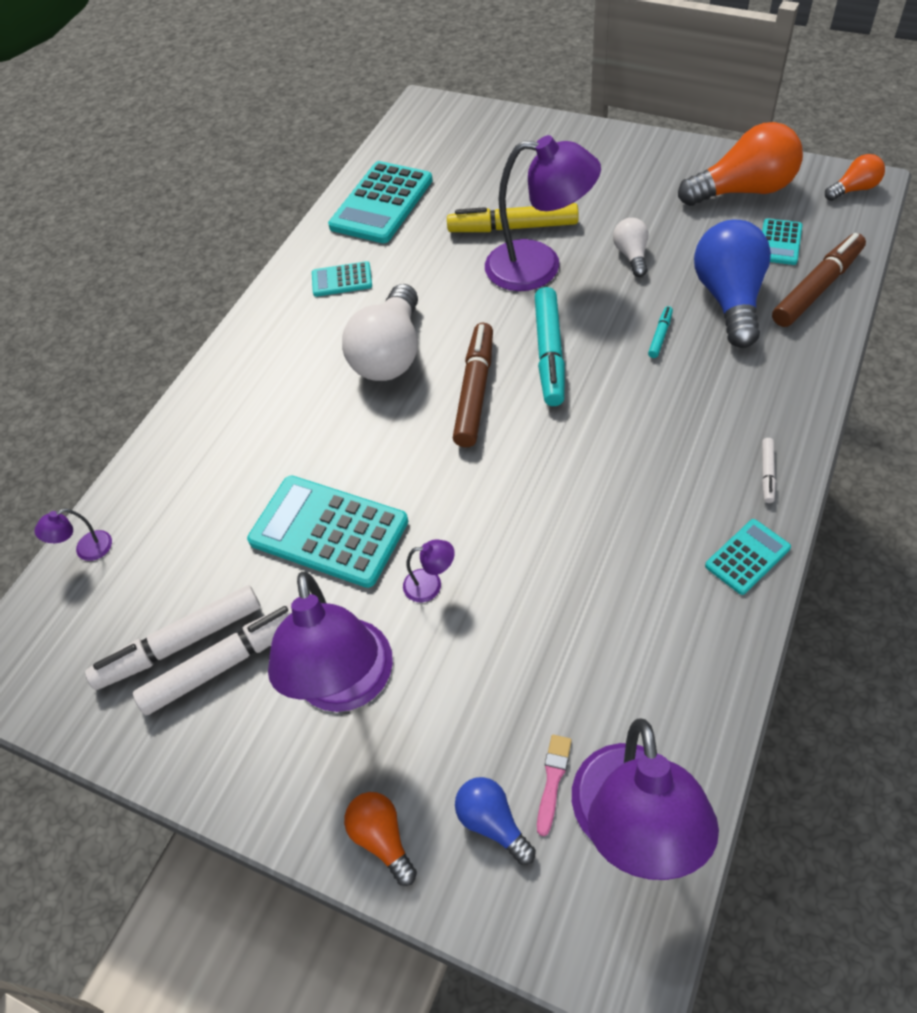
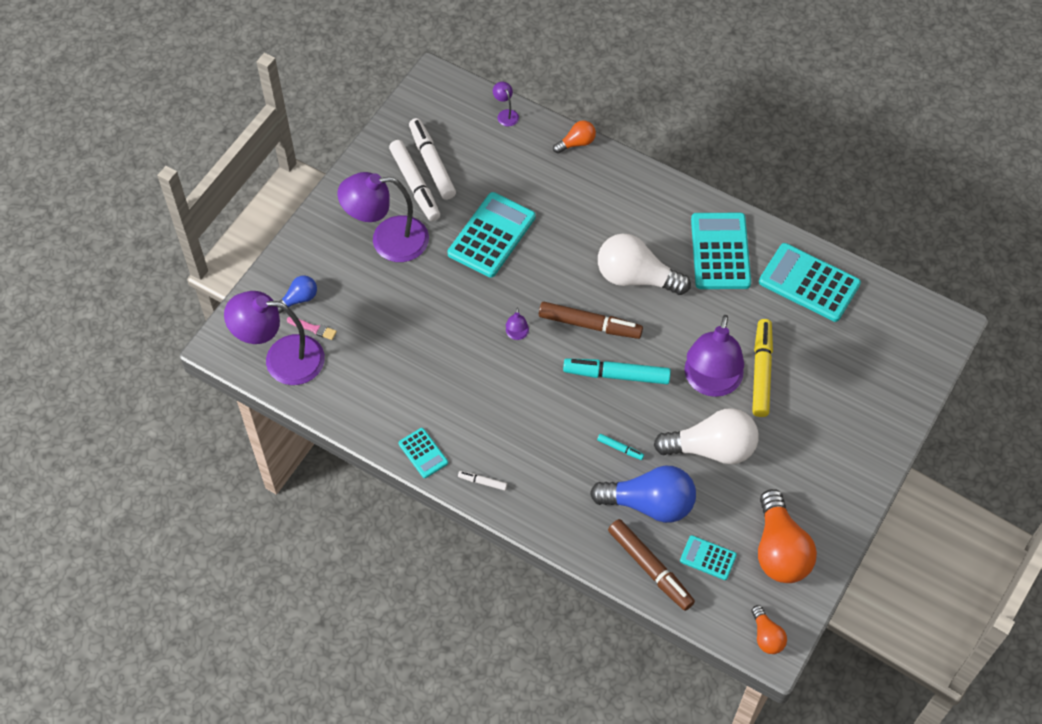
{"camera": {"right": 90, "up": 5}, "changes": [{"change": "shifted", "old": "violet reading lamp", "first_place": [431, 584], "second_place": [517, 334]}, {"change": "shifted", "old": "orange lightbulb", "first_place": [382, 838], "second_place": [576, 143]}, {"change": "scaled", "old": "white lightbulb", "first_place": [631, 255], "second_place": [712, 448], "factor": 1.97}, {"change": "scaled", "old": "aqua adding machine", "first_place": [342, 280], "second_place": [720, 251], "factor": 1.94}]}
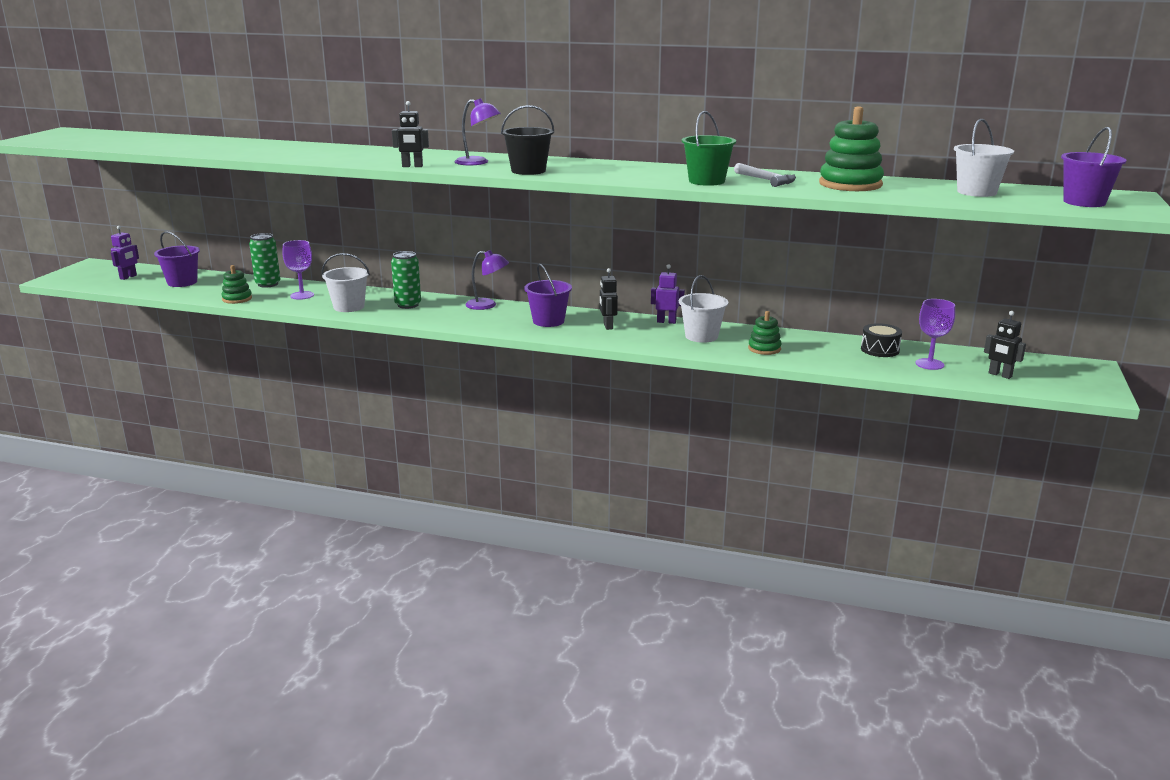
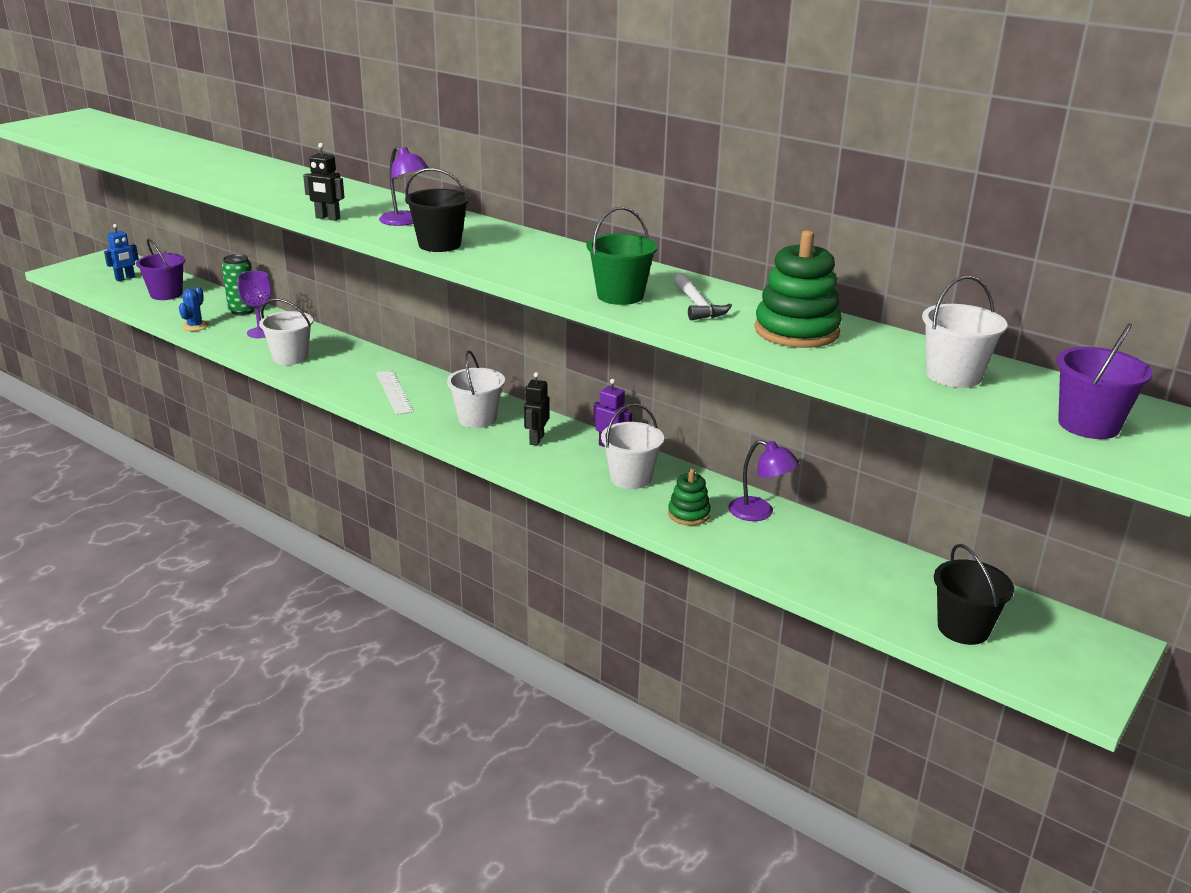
{"camera": {"right": 20, "up": 5}, "changes": [{"change": "repainted", "old": "violet robot figure", "new": "cobalt robot figure", "first_place": [128, 277], "second_place": [125, 278]}, {"change": "swapped", "old": "leaf-green stacking rings", "new": "cobalt saguaro cactus", "first_place": [237, 299], "second_place": [195, 326]}, {"change": "new", "new": "white straightedge", "second_place": [394, 392]}, {"change": "repainted", "old": "violet bucket", "new": "white bucket", "first_place": [548, 321], "second_place": [477, 419]}, {"change": "shifted", "old": "violet reading lamp", "first_place": [487, 305], "second_place": [759, 513]}, {"change": "swapped", "old": "black robot figure", "new": "black bucket", "first_place": [1000, 375], "second_place": [963, 628]}, {"change": "gone", "old": "leaf-green soda can", "first_place": [408, 305]}, {"change": "gone", "old": "black snare drum", "first_place": [880, 350]}, {"change": "gone", "old": "violet chalice", "first_place": [929, 364]}]}
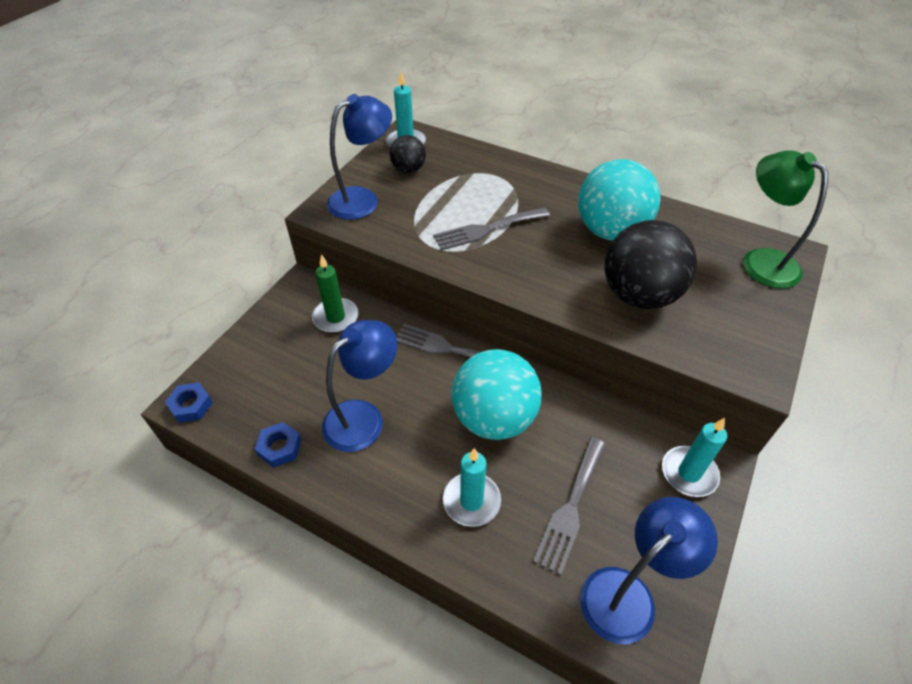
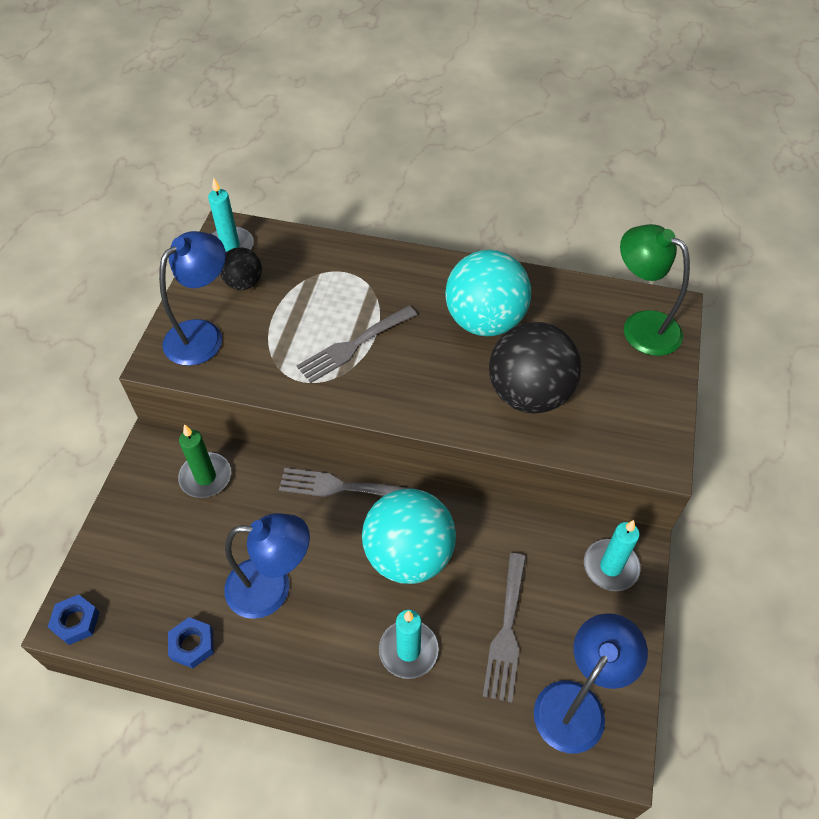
{"camera": {"right": -15, "up": 5}, "changes": [{"change": "rotated", "old": "cobalt reading lamp", "first_place": [363, 417], "second_place": [272, 588], "degrees": 60}]}
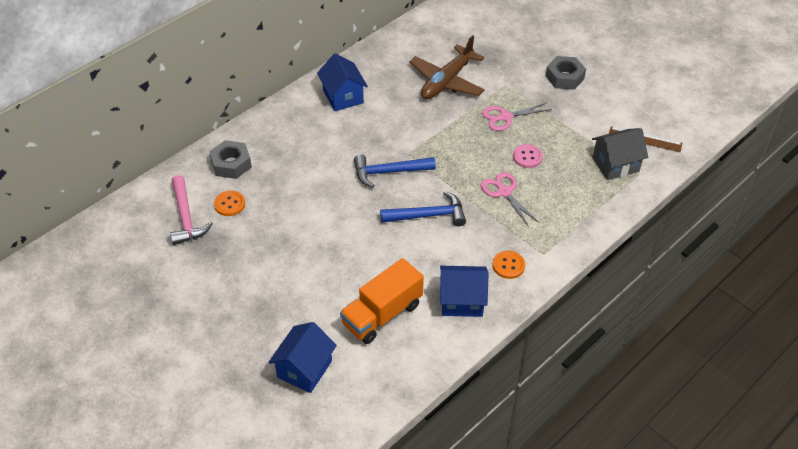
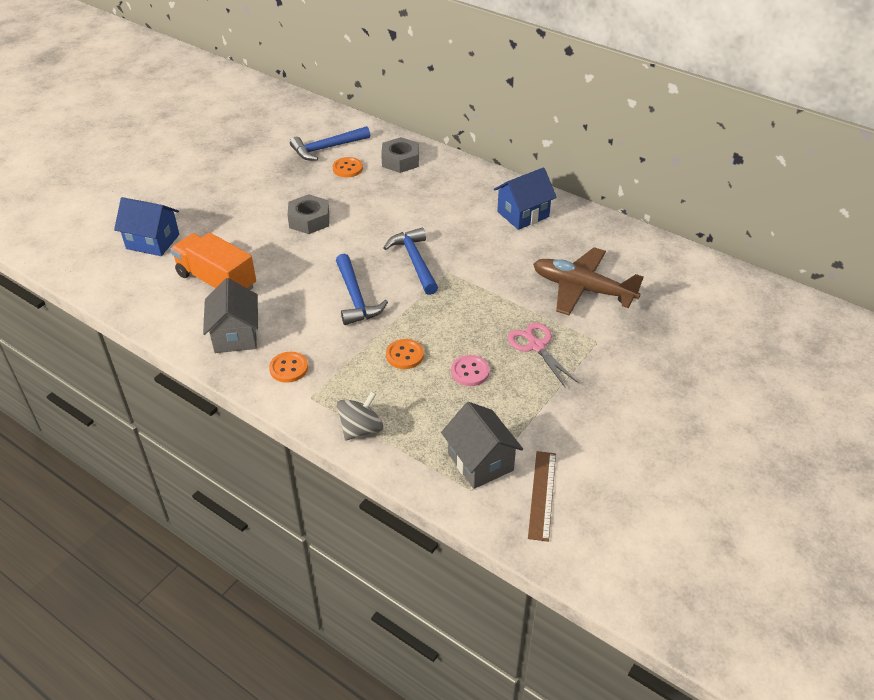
{"camera": {"right": 80, "up": -5}, "changes": [{"change": "repainted", "old": "cobalt toy house", "new": "gray toy house", "first_place": [462, 301], "second_place": [235, 335]}, {"change": "shifted", "old": "gray nut", "first_place": [564, 77], "second_place": [309, 220]}, {"change": "repainted", "old": "rose-pink hammer", "new": "cobalt hammer", "first_place": [186, 217], "second_place": [327, 148]}, {"change": "new", "new": "gray whirligig", "second_place": [361, 429]}, {"change": "swapped", "old": "rose-pink pair of scissors", "new": "orange shirt button", "first_place": [504, 192], "second_place": [404, 355]}]}
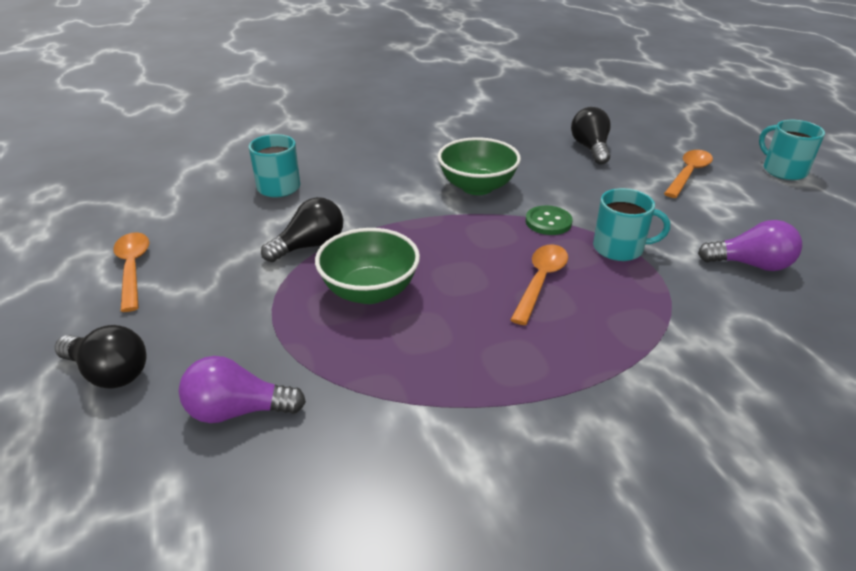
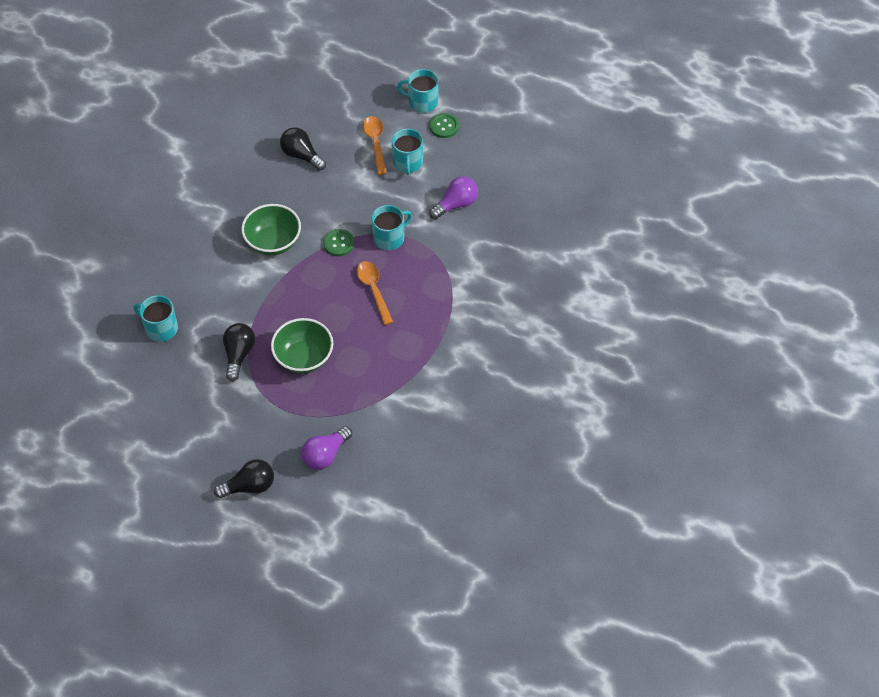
{"camera": {"right": -45, "up": 20}, "changes": [{"change": "new", "new": "aqua coffee mug", "second_place": [407, 163]}, {"change": "new", "new": "leaf-green shirt button", "second_place": [444, 126]}, {"change": "gone", "old": "orange teaspoon", "first_place": [133, 269]}]}
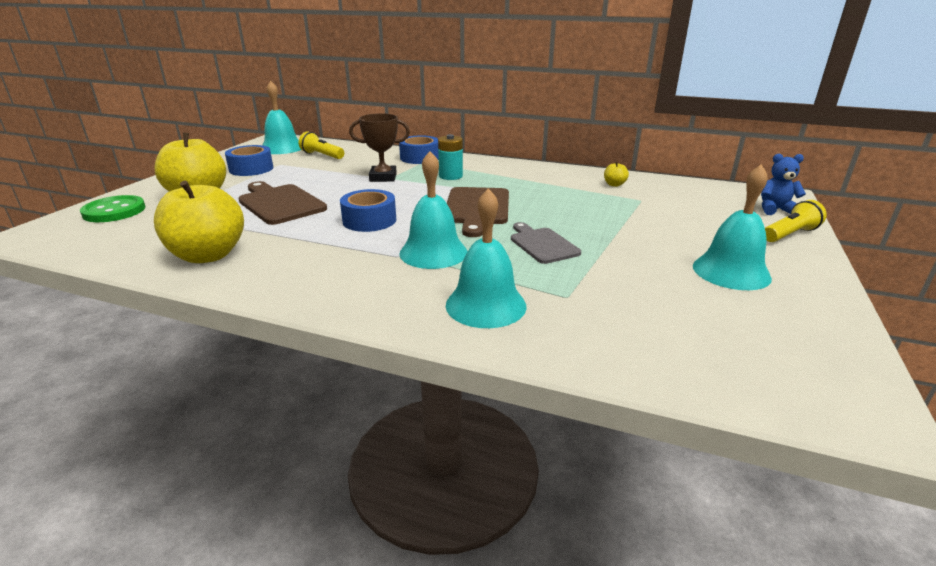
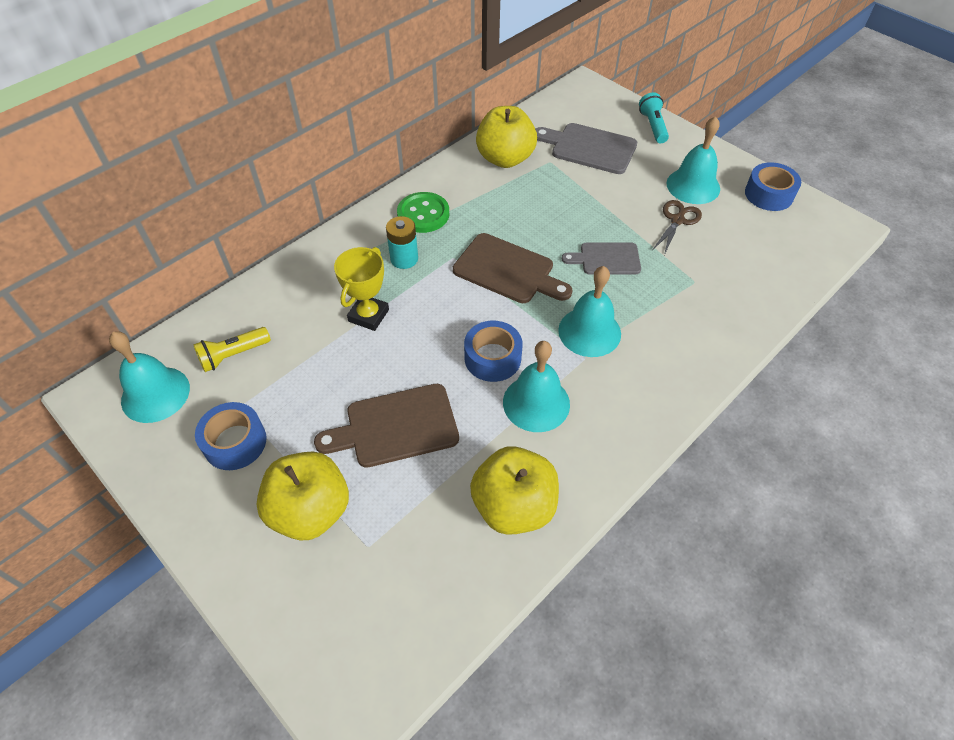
{"camera": {"right": -65, "up": 25}, "changes": [{"change": "repainted", "old": "brown trophy", "new": "bright yellow trophy", "first_place": [383, 177], "second_place": [369, 315]}, {"change": "shifted", "old": "leaf-green shirt button", "first_place": [114, 211], "second_place": [423, 214]}, {"change": "scaled", "old": "bright yellow apple", "first_place": [614, 184], "second_place": [505, 159], "factor": 2.47}, {"change": "shifted", "old": "aqua school bell", "first_place": [486, 305], "second_place": [536, 403]}, {"change": "new", "new": "gray bread board", "second_place": [589, 148]}, {"change": "repainted", "old": "bright yellow pocket torch", "new": "aqua pocket torch", "first_place": [789, 234], "second_place": [653, 126]}, {"change": "new", "new": "brown pair of scissors", "second_place": [677, 220]}, {"change": "shifted", "old": "cobalt sticky tape", "first_place": [420, 158], "second_place": [769, 194]}, {"change": "gone", "old": "cobalt teddy", "first_place": [775, 210]}]}
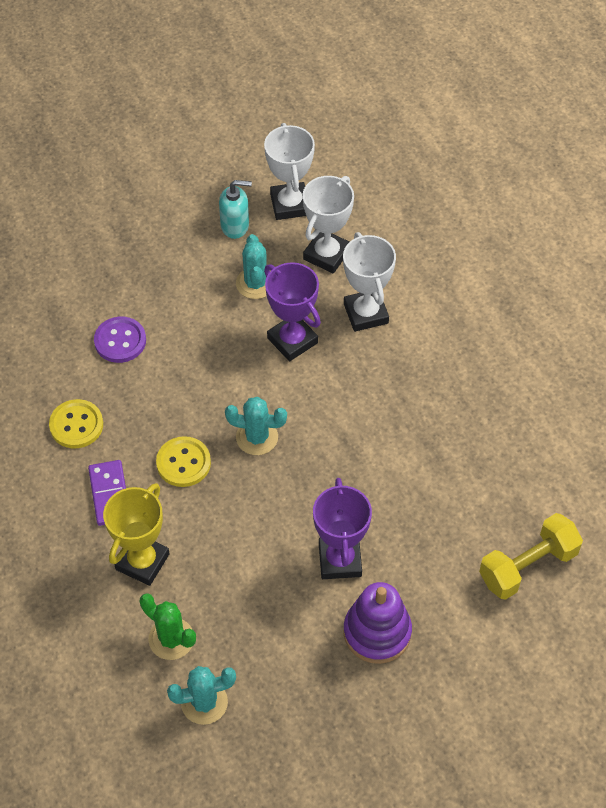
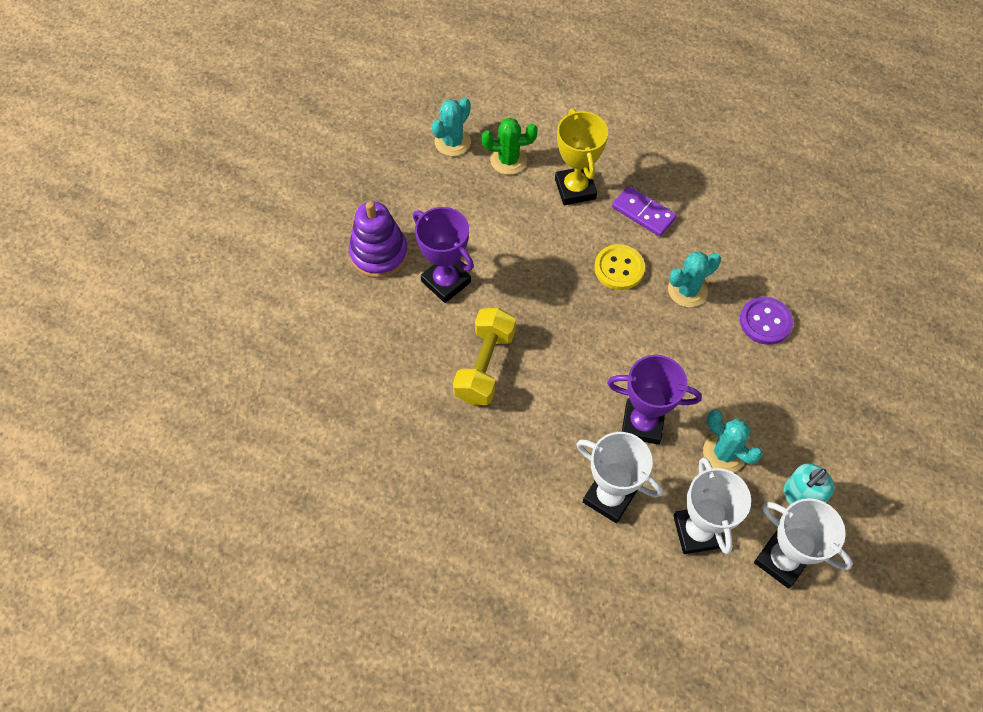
{"camera": {"right": 140, "up": 5}, "changes": [{"change": "shifted", "old": "bright yellow hand weight", "first_place": [528, 566], "second_place": [484, 366]}, {"change": "shifted", "old": "aqua saguaro cactus", "first_place": [257, 437], "second_place": [687, 290]}, {"change": "gone", "old": "bright yellow shirt button", "first_place": [76, 425]}]}
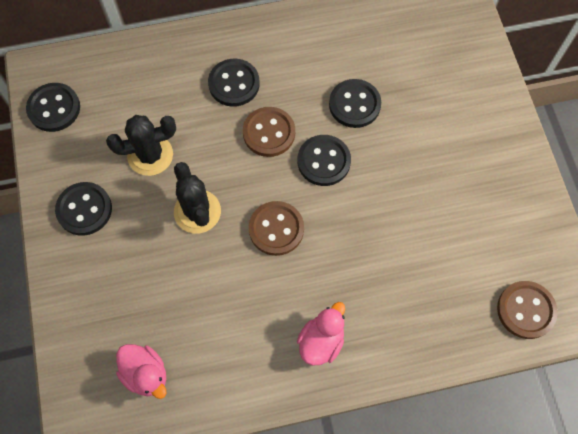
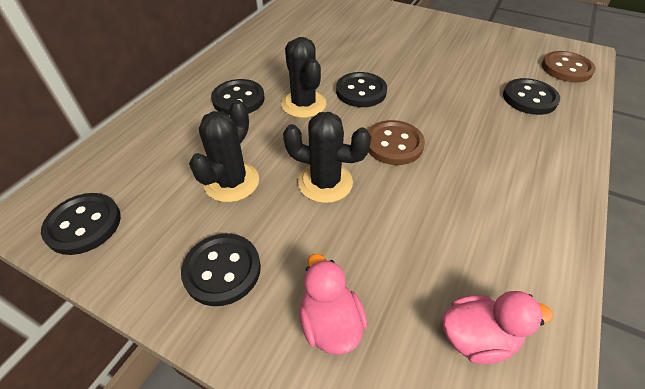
{"camera": {"right": -50, "up": -20}, "changes": [{"change": "swapped", "old": "brown shirt button", "new": "black saguaro cactus", "first_place": [269, 133], "second_place": [303, 104]}, {"change": "shifted", "old": "rose-pink duck", "first_place": [321, 341], "second_place": [330, 323]}, {"change": "shifted", "old": "black shirt button", "first_place": [354, 104], "second_place": [529, 98]}]}
